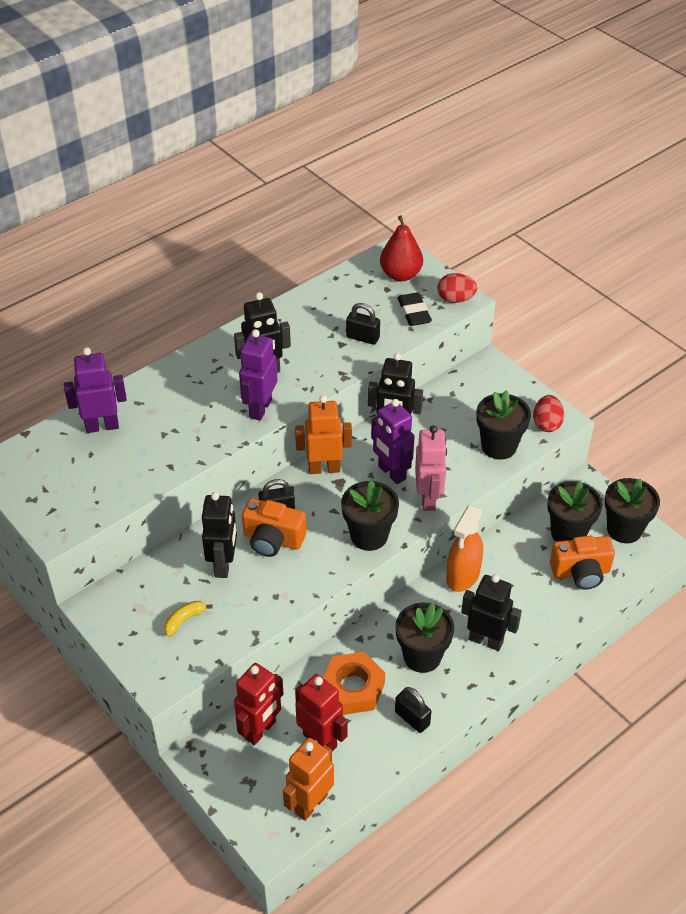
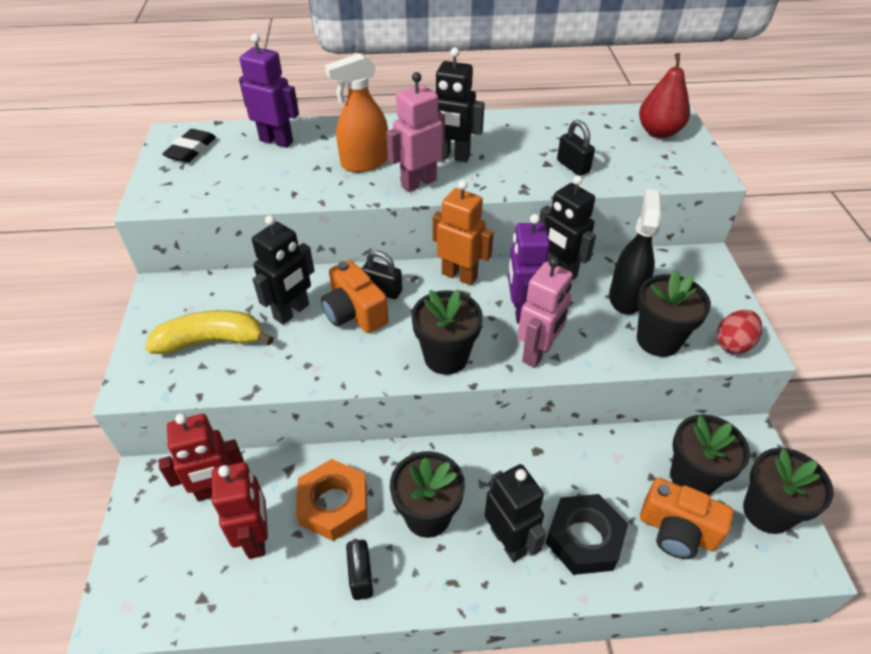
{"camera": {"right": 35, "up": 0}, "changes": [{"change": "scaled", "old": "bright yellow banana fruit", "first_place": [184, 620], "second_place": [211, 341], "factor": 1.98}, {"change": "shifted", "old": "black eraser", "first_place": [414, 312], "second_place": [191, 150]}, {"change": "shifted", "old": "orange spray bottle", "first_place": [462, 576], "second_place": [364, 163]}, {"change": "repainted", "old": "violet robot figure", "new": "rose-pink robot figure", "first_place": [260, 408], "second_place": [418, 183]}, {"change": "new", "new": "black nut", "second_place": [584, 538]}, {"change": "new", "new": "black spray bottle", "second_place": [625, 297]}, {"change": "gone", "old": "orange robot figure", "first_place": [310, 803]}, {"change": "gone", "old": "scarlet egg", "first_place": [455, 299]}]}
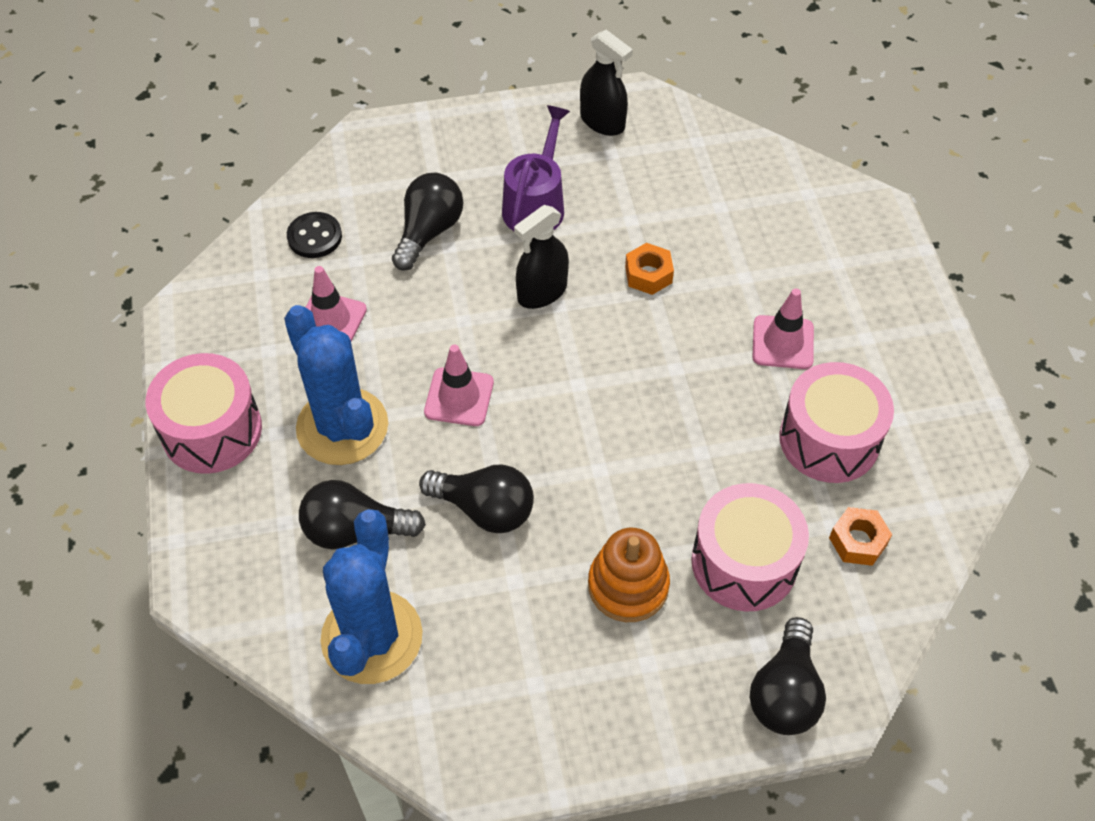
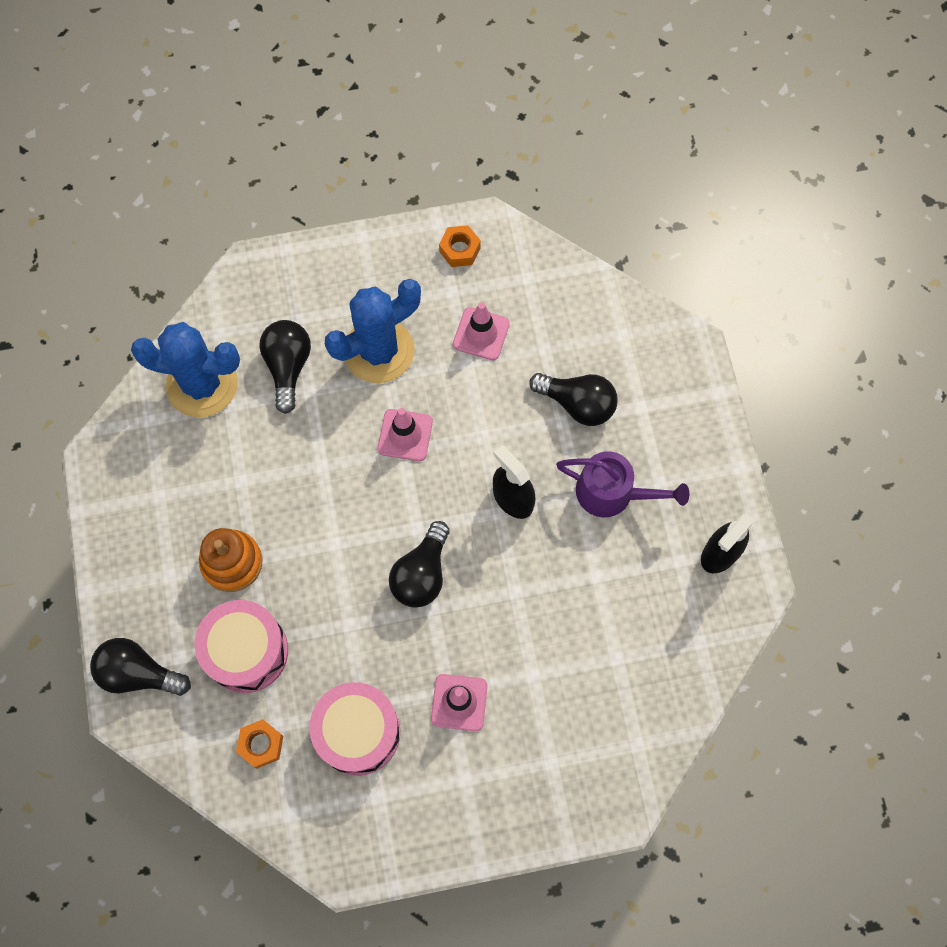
{"camera": {"right": 90, "up": 15}, "changes": [{"change": "shifted", "old": "black lightbulb", "first_place": [484, 509], "second_place": [421, 574]}, {"change": "shifted", "old": "orange nut", "first_place": [648, 274], "second_place": [460, 250]}, {"change": "gone", "old": "rose-pink snare drum", "first_place": [212, 430]}, {"change": "gone", "old": "black shirt button", "first_place": [314, 237]}]}
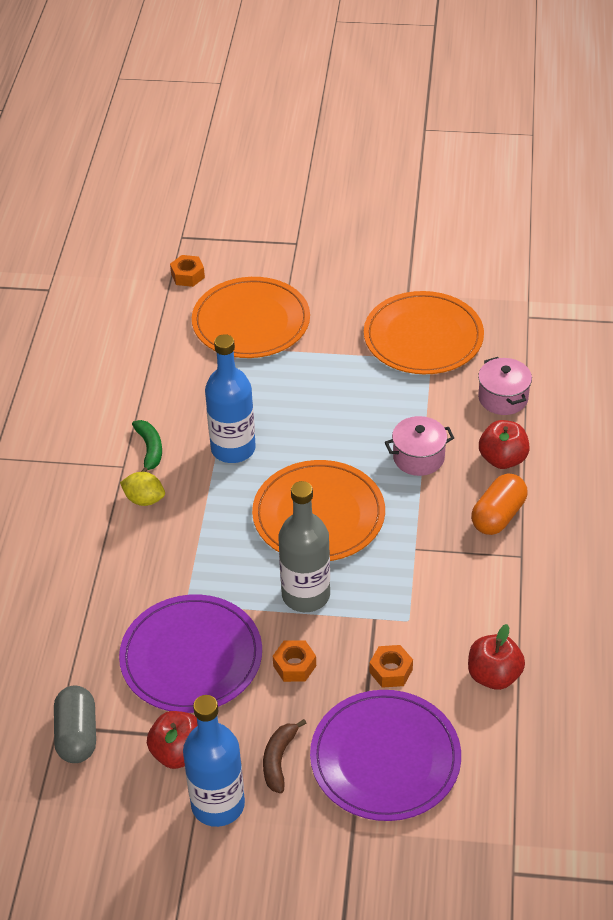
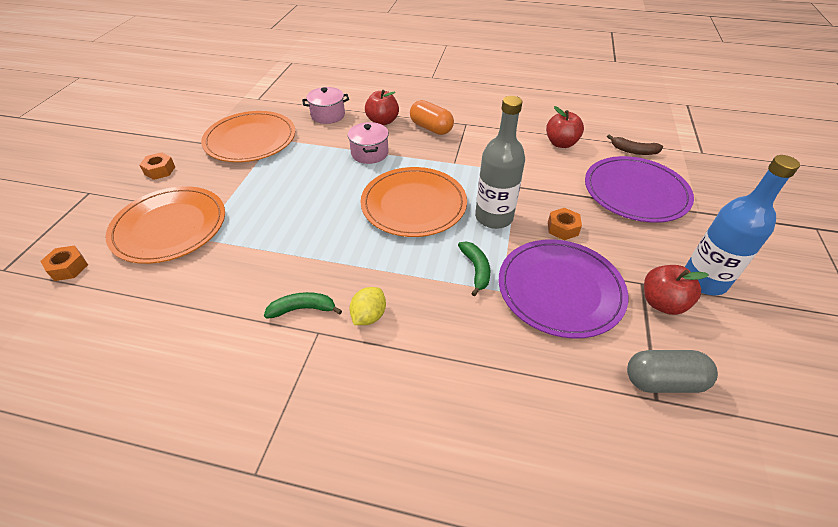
{"camera": {"right": -85, "up": 0}, "changes": [{"change": "shifted", "old": "orange nut", "first_place": [391, 671], "second_place": [160, 170]}, {"change": "new", "new": "leaf-green banana fruit", "second_place": [476, 270]}, {"change": "shifted", "old": "brown banana fruit", "first_place": [279, 759], "second_place": [633, 151]}, {"change": "gone", "old": "cobalt bottle", "first_place": [233, 449]}]}
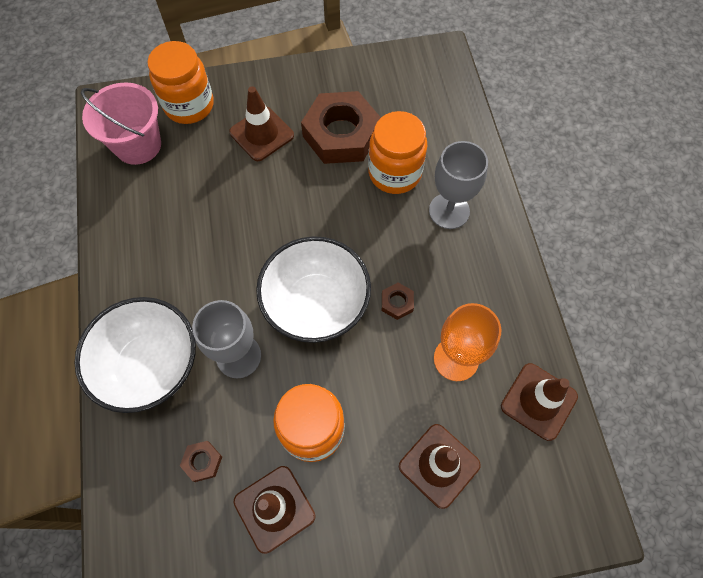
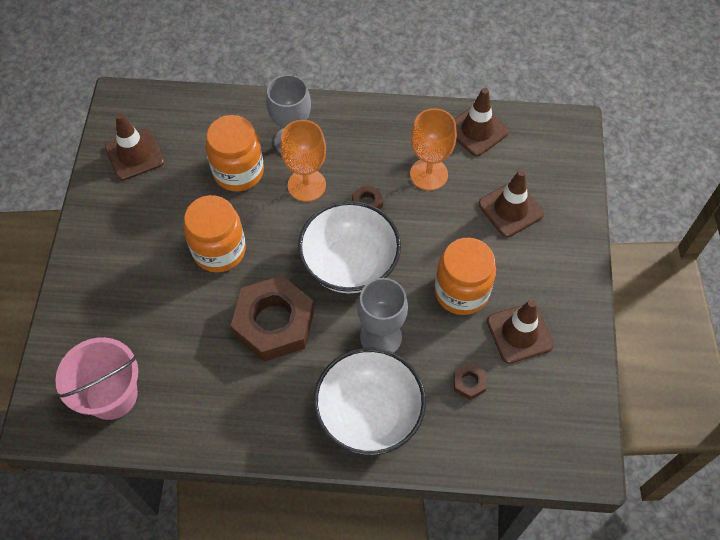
{"camera": {"right": -75, "up": -5}, "changes": [{"change": "shifted", "old": "brown traffic cone", "first_place": [261, 134], "second_place": [134, 155]}, {"change": "shifted", "old": "orange jar", "first_place": [189, 105], "second_place": [219, 250]}, {"change": "shifted", "old": "brown nut", "first_place": [341, 134], "second_place": [274, 323]}, {"change": "new", "new": "orange chalice", "second_place": [306, 185]}]}
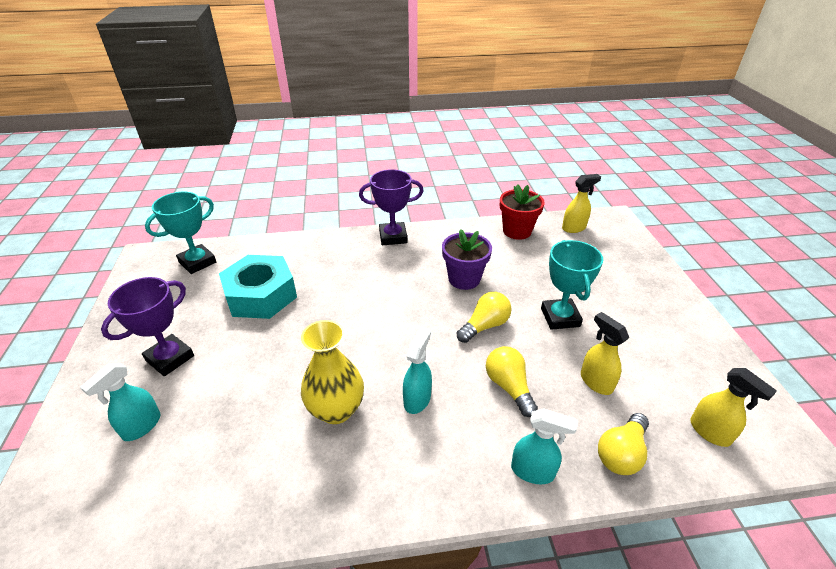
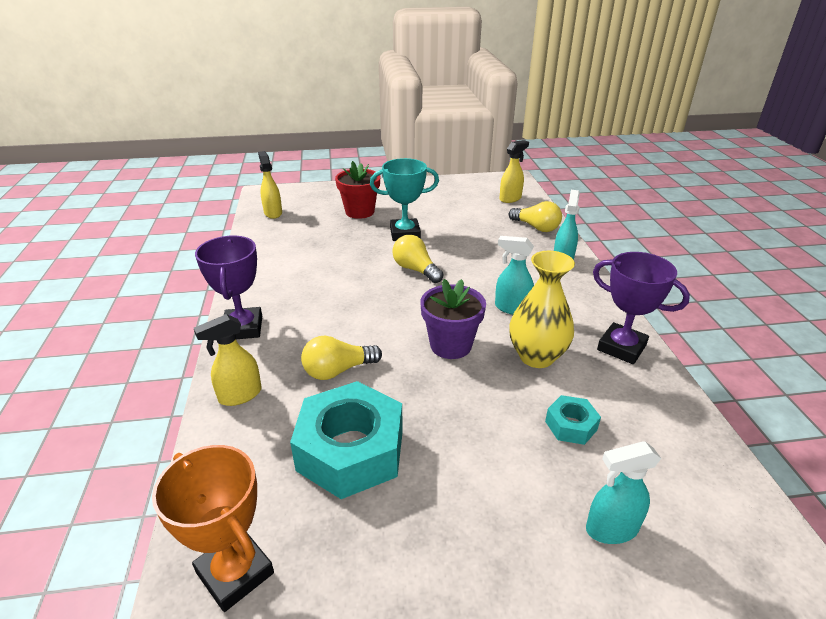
{"camera": {"right": -90, "up": -5}, "changes": [{"change": "repainted", "old": "aqua trophy", "new": "orange trophy", "first_place": [197, 262], "second_place": [235, 573]}, {"change": "shifted", "old": "bright yellow spray bottle", "first_place": [595, 382], "second_place": [239, 395]}, {"change": "shifted", "old": "bright yellow lightbulb", "first_place": [509, 387], "second_place": [338, 370]}, {"change": "shifted", "old": "scarlet plant pot", "first_place": [517, 231], "second_place": [360, 212]}, {"change": "shifted", "old": "violet plant pot", "first_place": [464, 279], "second_place": [451, 345]}, {"change": "new", "new": "aqua nut", "second_place": [571, 425]}, {"change": "rotated", "old": "aqua spray bottle", "first_place": [141, 426], "second_place": [611, 529], "degrees": 135}, {"change": "shifted", "old": "violet trophy", "first_place": [170, 358], "second_place": [621, 347]}]}
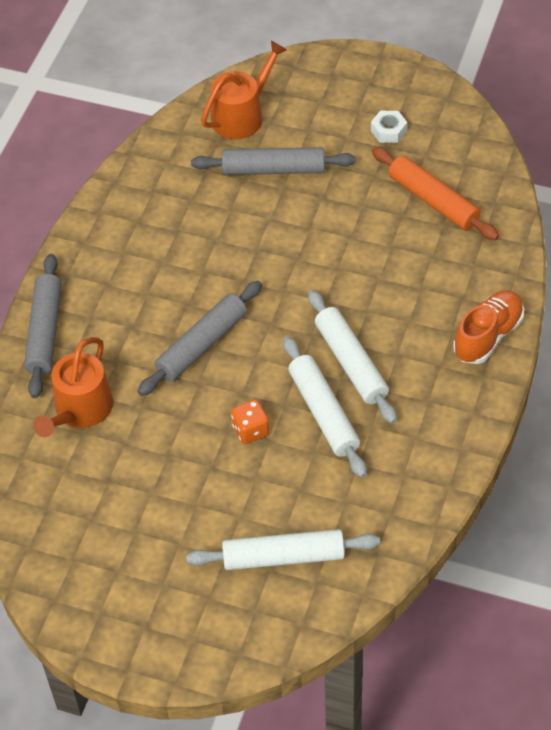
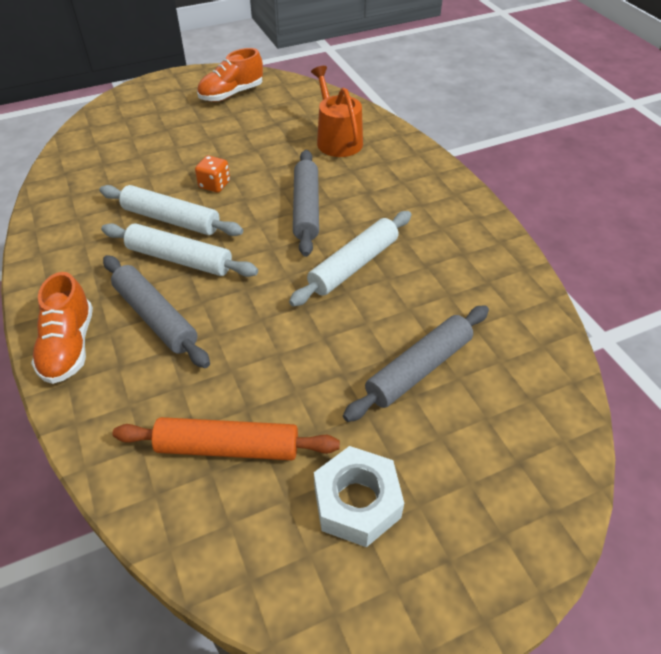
{"camera": {"right": 135, "up": -5}, "changes": [{"change": "shifted", "old": "gray pastry roller", "first_place": [45, 332], "second_place": [156, 317]}, {"change": "new", "new": "orange shoe", "second_place": [231, 94]}, {"change": "shifted", "old": "white pastry roller", "first_place": [283, 556], "second_place": [354, 265]}, {"change": "scaled", "old": "white nut", "first_place": [388, 131], "second_place": [357, 502], "factor": 1.72}, {"change": "gone", "old": "orange sprinkling can", "first_place": [242, 116]}]}
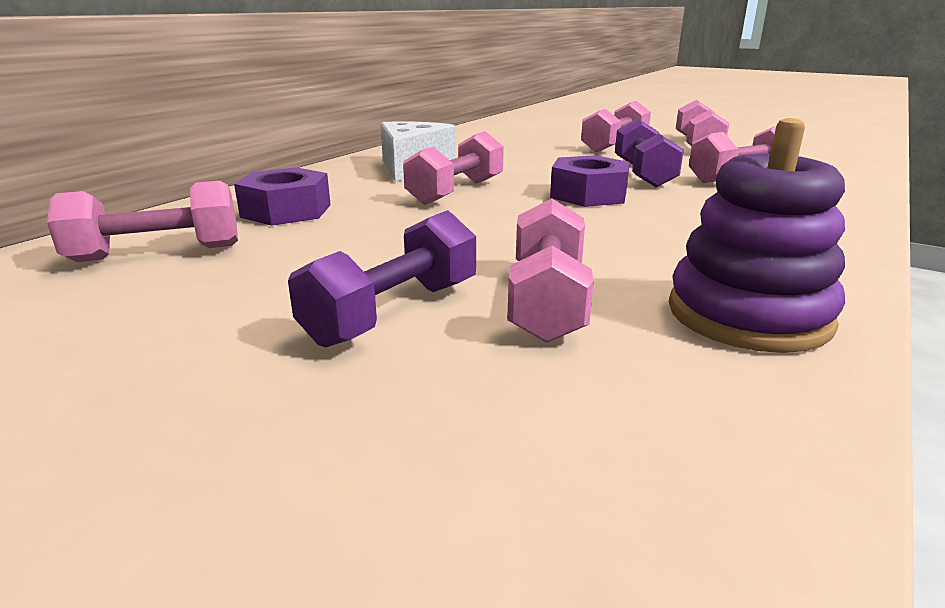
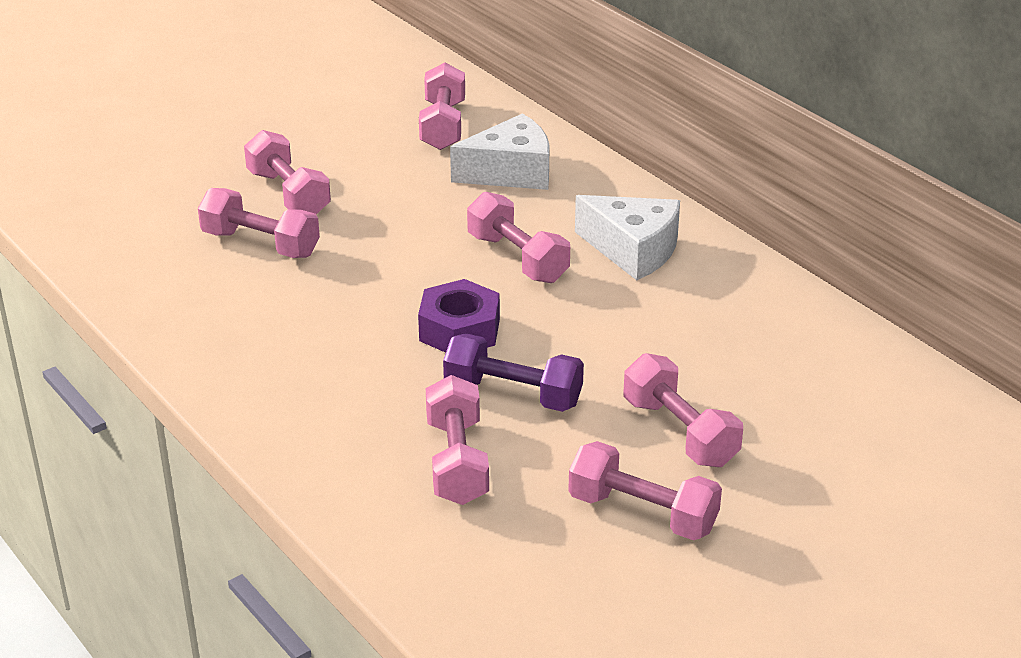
{"camera": {"right": 110, "up": 10}, "changes": [{"change": "repainted", "old": "violet hand weight", "new": "rose-pink hand weight", "first_place": [394, 312], "second_place": [288, 194]}, {"change": "swapped", "old": "violet nut", "new": "white piece of cheese", "first_place": [286, 211], "second_place": [511, 172]}, {"change": "gone", "old": "violet stacking rings", "first_place": [748, 315]}]}
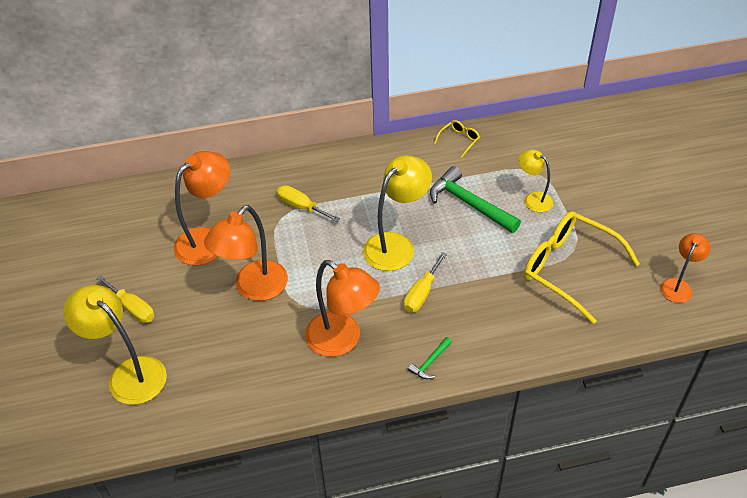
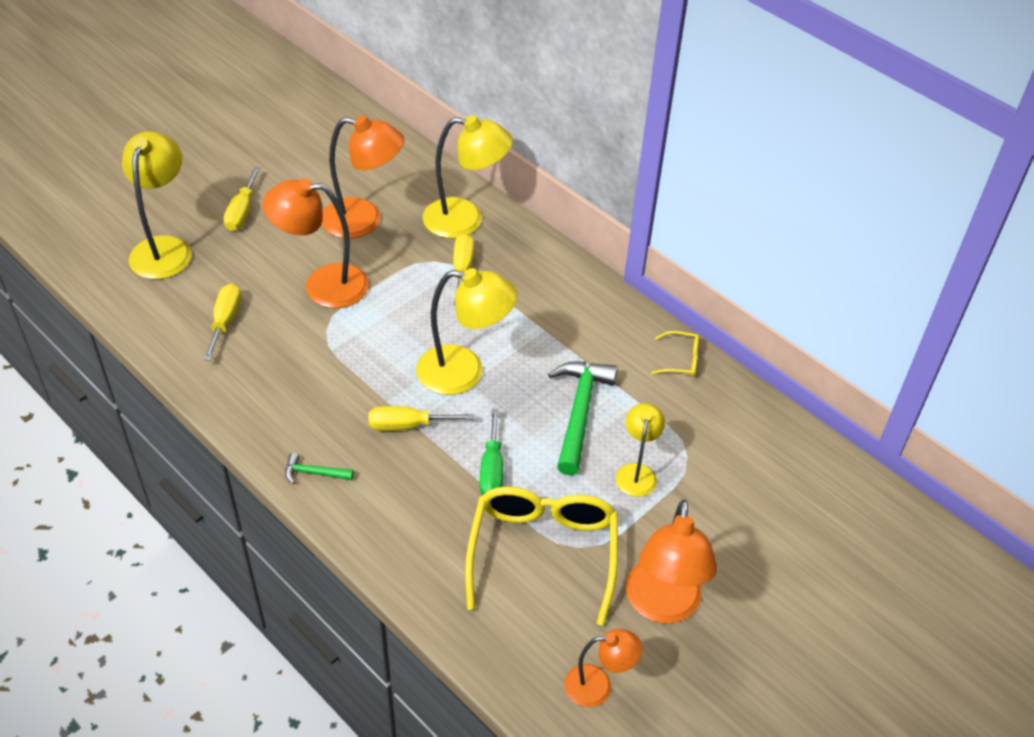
{"camera": {"right": 55, "up": 0}, "changes": [{"change": "new", "new": "bright yellow screwdriver", "second_place": [225, 321]}, {"change": "new", "new": "bright yellow reading lamp", "second_place": [465, 220]}, {"change": "new", "new": "leaf-green screwdriver", "second_place": [492, 469]}, {"change": "shifted", "old": "orange reading lamp", "first_place": [342, 340], "second_place": [662, 606]}]}
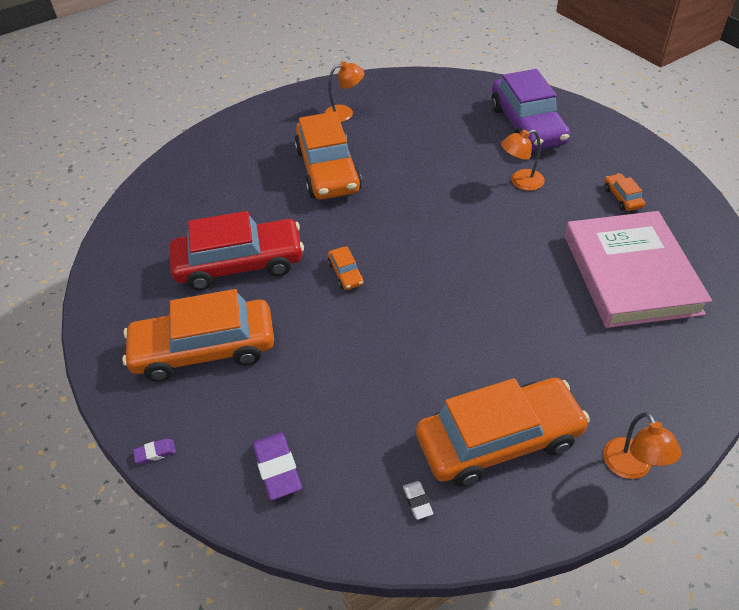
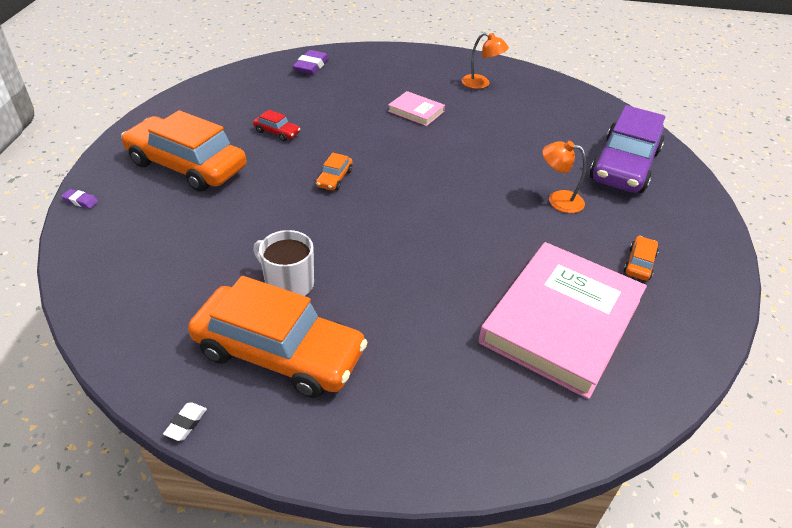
{"camera": {"right": 35, "up": -5}, "changes": [{"change": "shifted", "old": "white eraser", "first_place": [417, 501], "second_place": [186, 423]}, {"change": "scaled", "old": "scarlet car", "first_place": [239, 264], "second_place": [277, 132], "factor": 0.41}, {"change": "new", "new": "white coffee mug", "second_place": [288, 284]}, {"change": "shifted", "old": "violet eraser", "first_place": [277, 468], "second_place": [311, 66]}, {"change": "swapped", "old": "orange car", "new": "rose-pink hardback", "first_place": [328, 170], "second_place": [416, 111]}, {"change": "gone", "old": "orange reading lamp", "first_place": [632, 467]}]}
